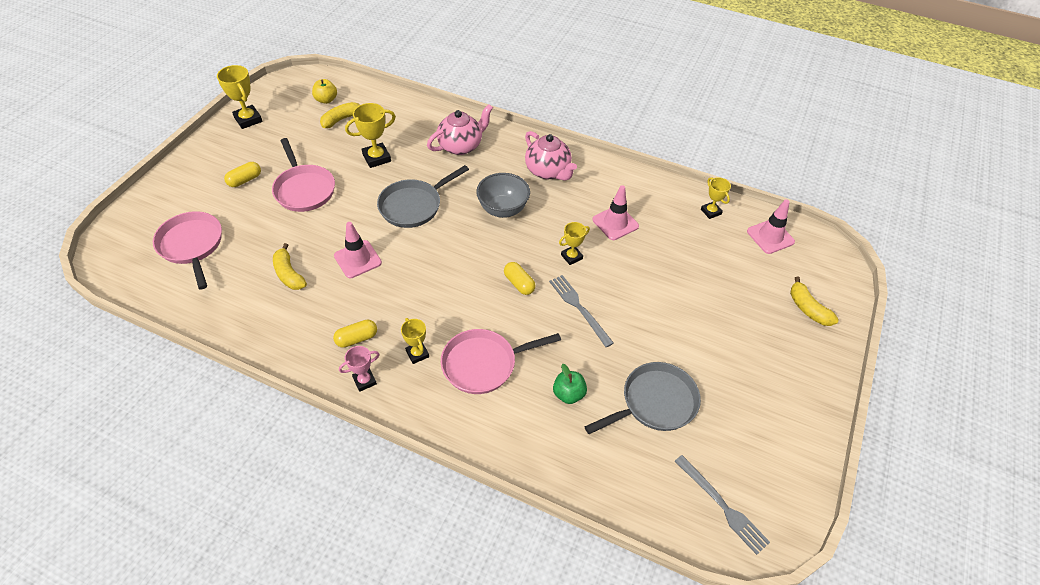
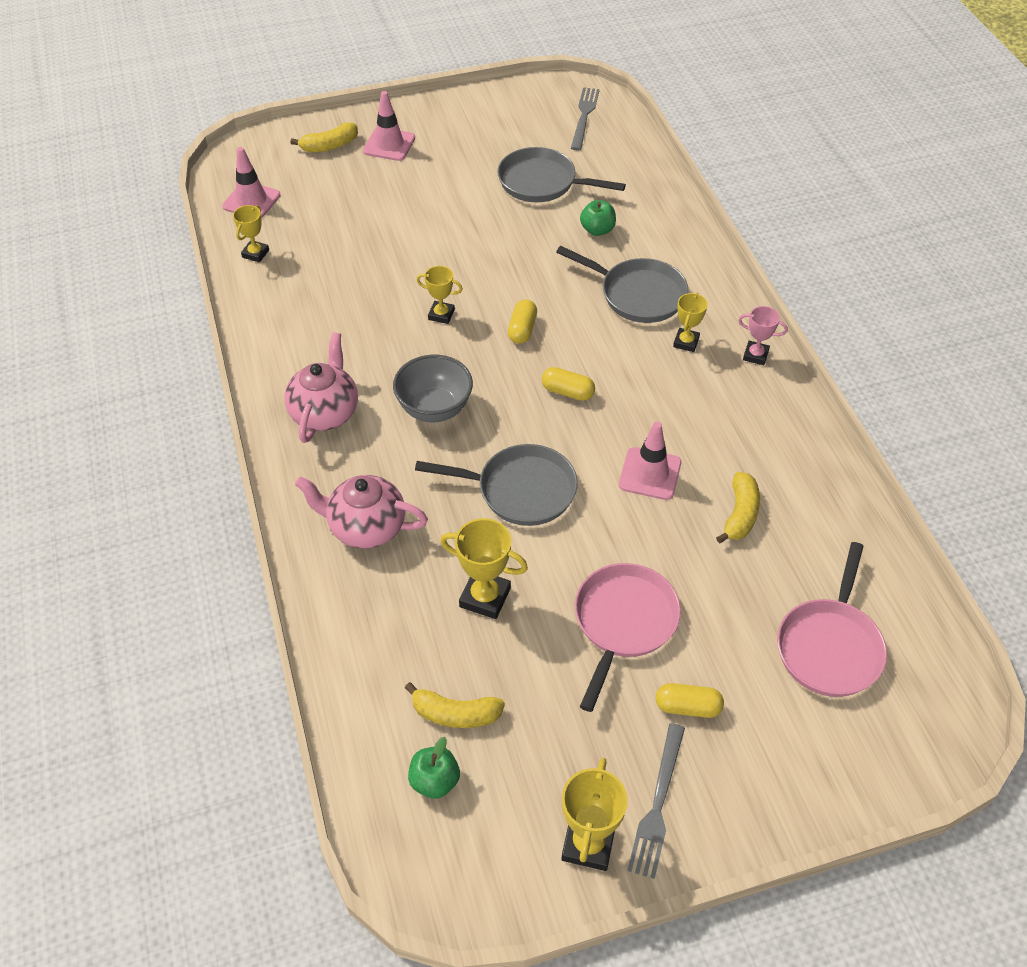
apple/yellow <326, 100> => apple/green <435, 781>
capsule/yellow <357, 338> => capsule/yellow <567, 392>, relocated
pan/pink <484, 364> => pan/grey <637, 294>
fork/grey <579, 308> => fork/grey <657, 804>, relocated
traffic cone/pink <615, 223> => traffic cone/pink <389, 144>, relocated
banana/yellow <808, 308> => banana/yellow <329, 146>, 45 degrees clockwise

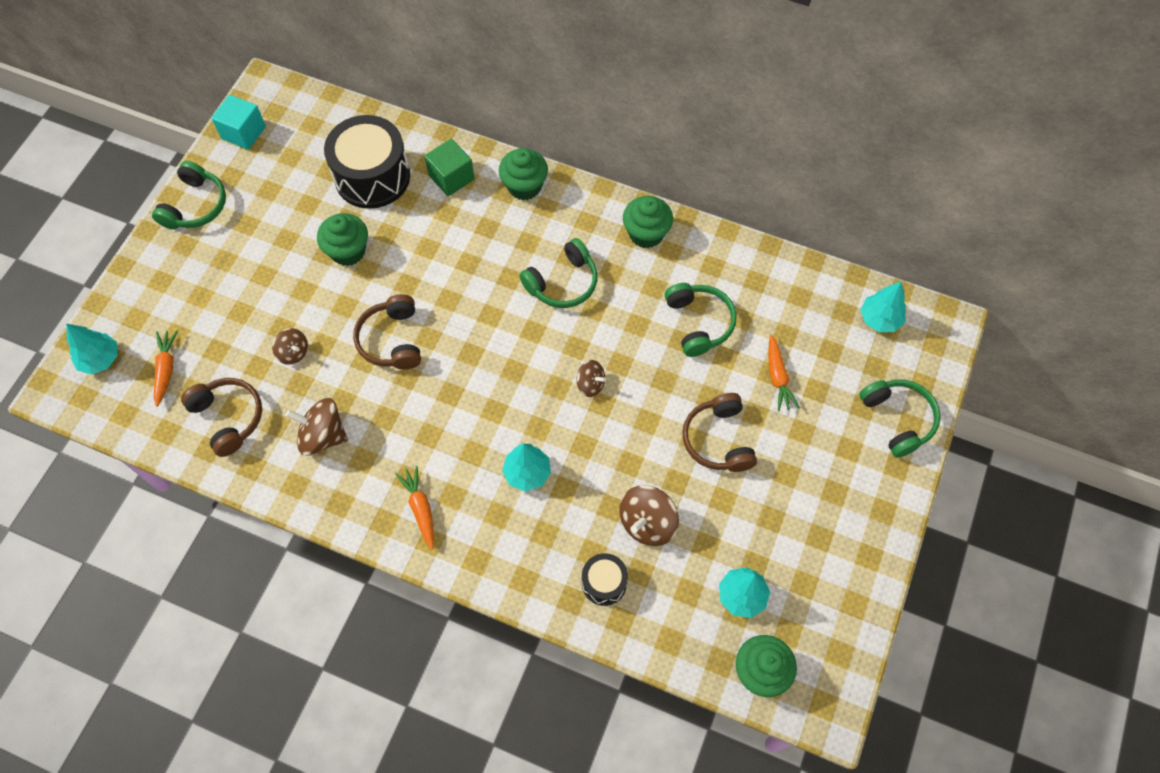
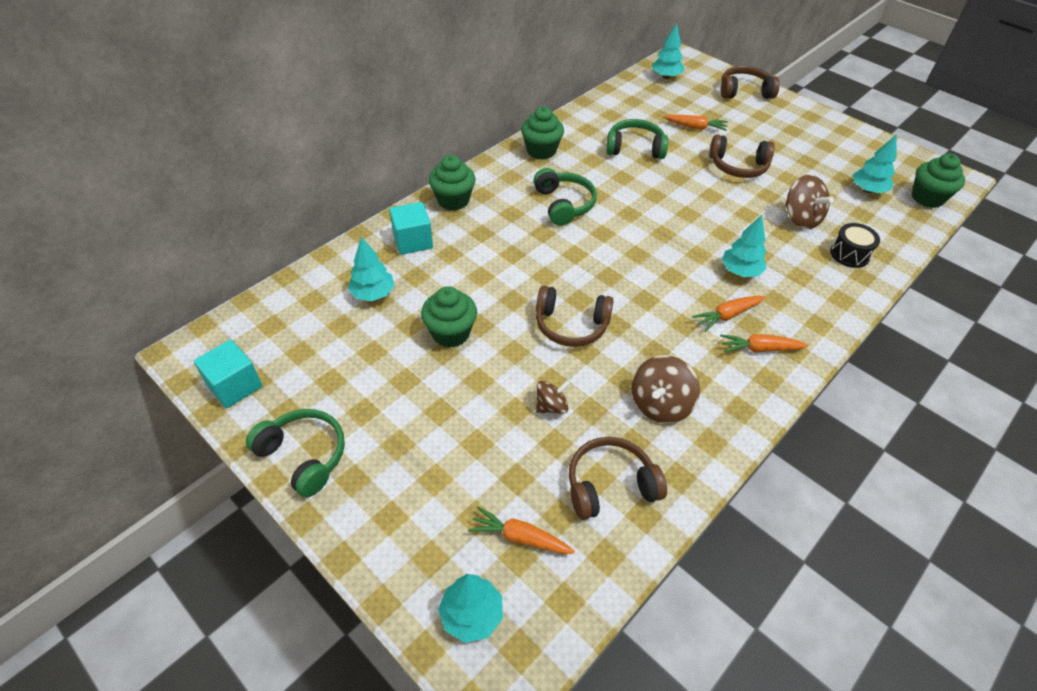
drum/black <372, 176> => tree/turquoise <373, 294>
cube/green <451, 177> => cube/turquoise <413, 241>
spinning top/brown <590, 384> => nothing
headphones/green <898, 419> => headphones/brown <744, 91>
nothing => carrot/orange <727, 316>

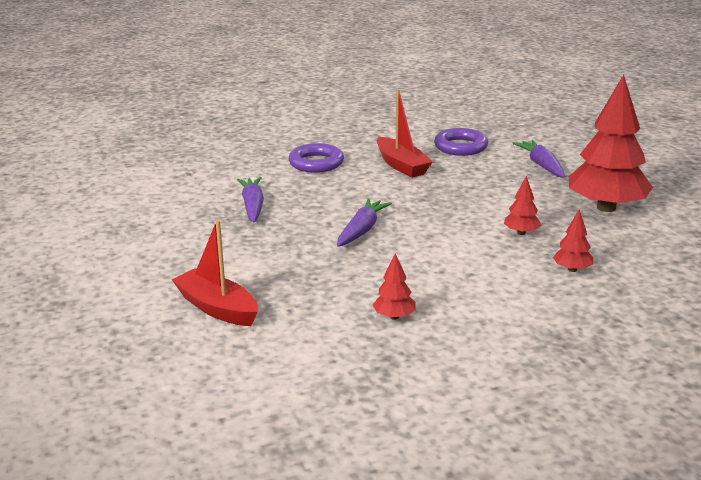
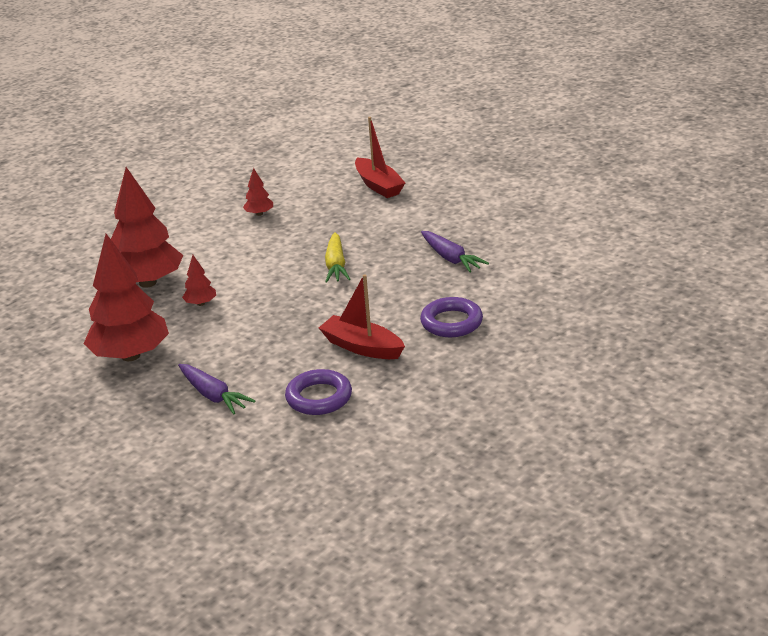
boat/red <217, 308> => boat/red <378, 185>, 45 degrees clockwise
carrot/purple <362, 230> => carrot/yellow <336, 265>
tree/red <572, 269> => tree/red <148, 282>, x2.32

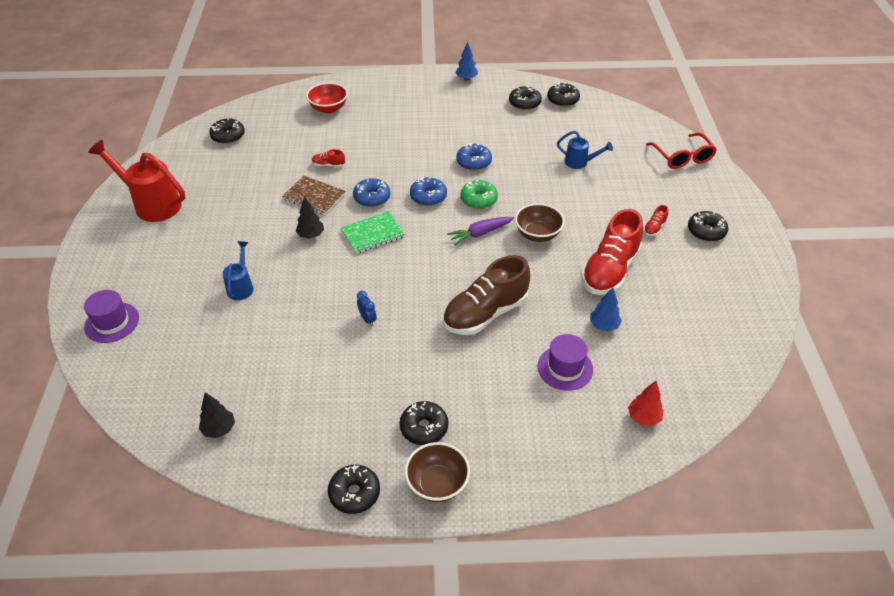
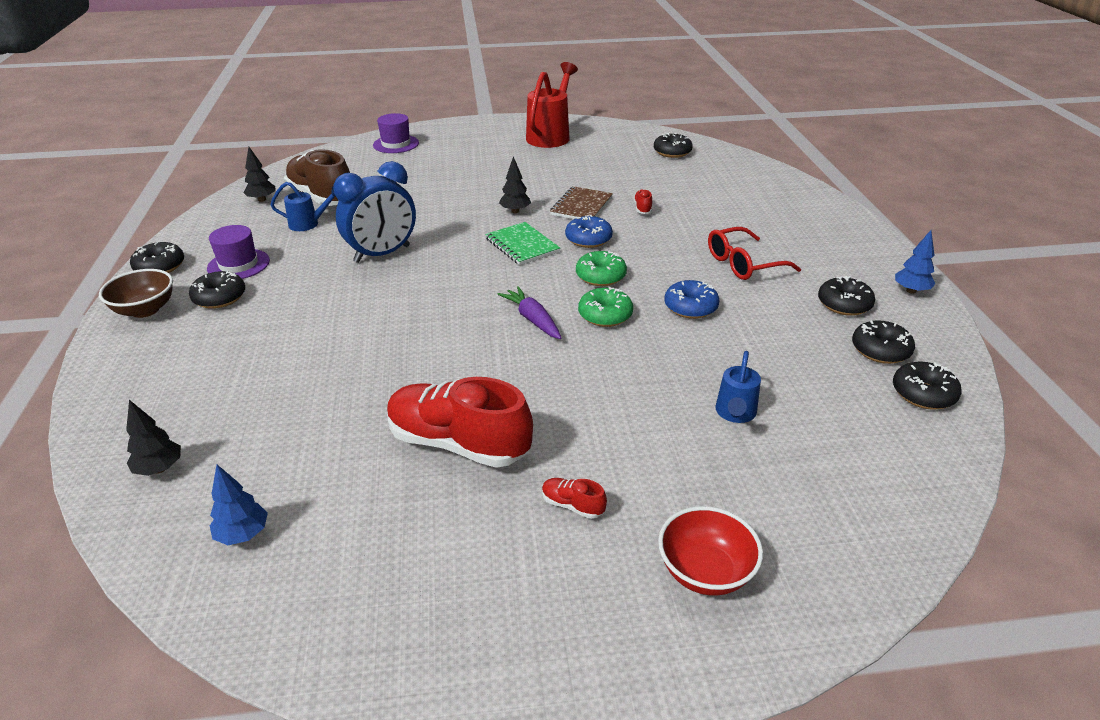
watering can/blue <241, 286> => watering can/blue <308, 224>, relocated
bowl/red <328, 108> => bowl/red <705, 572>, relocated
clock/blue <367, 319> => clock/blue <382, 254>, x2.48
donut/blue <428, 197> => donut/green <600, 276>
shoe/brown <485, 313> => shoe/brown <321, 197>, relocated
bowl/brown <538, 234> => nothing
hat/purple <565, 368> => hat/purple <238, 264>, relocated
tree/blue <604, 326> => tree/blue <243, 534>, relocated
tree/red <643, 418> => tree/black <160, 469>
glasses/red <682, 157> => glasses/red <743, 264>, relocated
donut/black <706, 231> => donut/black <844, 304>, relocated

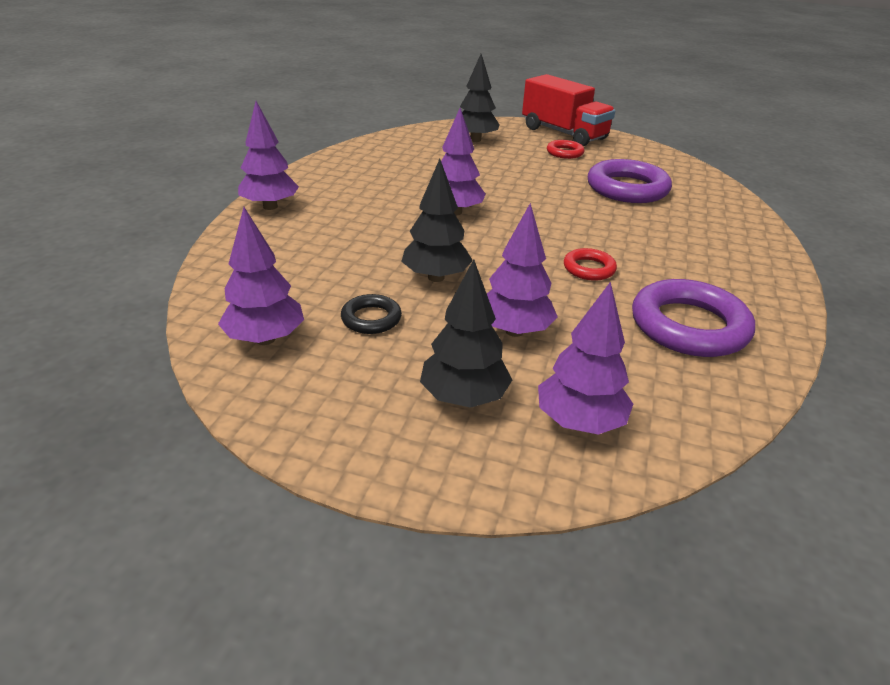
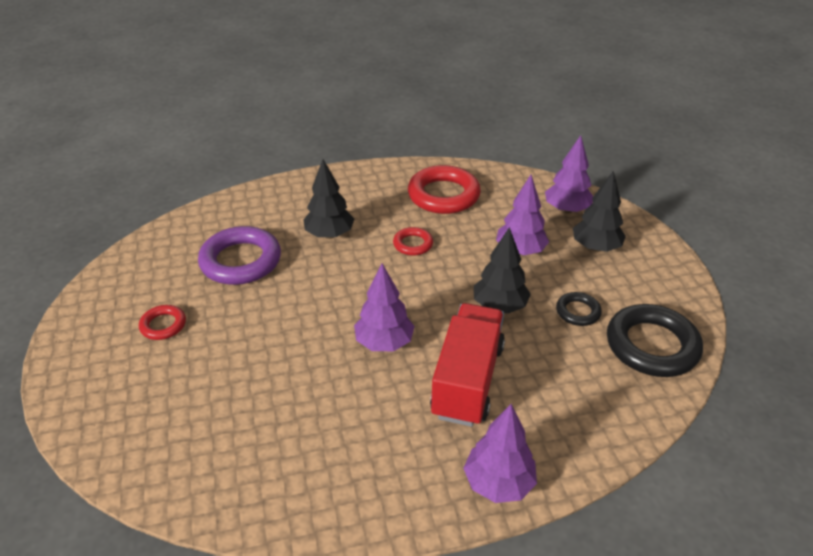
tree/purple <265, 339> => ring/black <652, 346>
tree/black <475, 140> => tree/black <329, 235>, relocated
truck/red <564, 133> => truck/red <467, 380>, relocated
ring/purple <689, 326> => ring/red <443, 195>

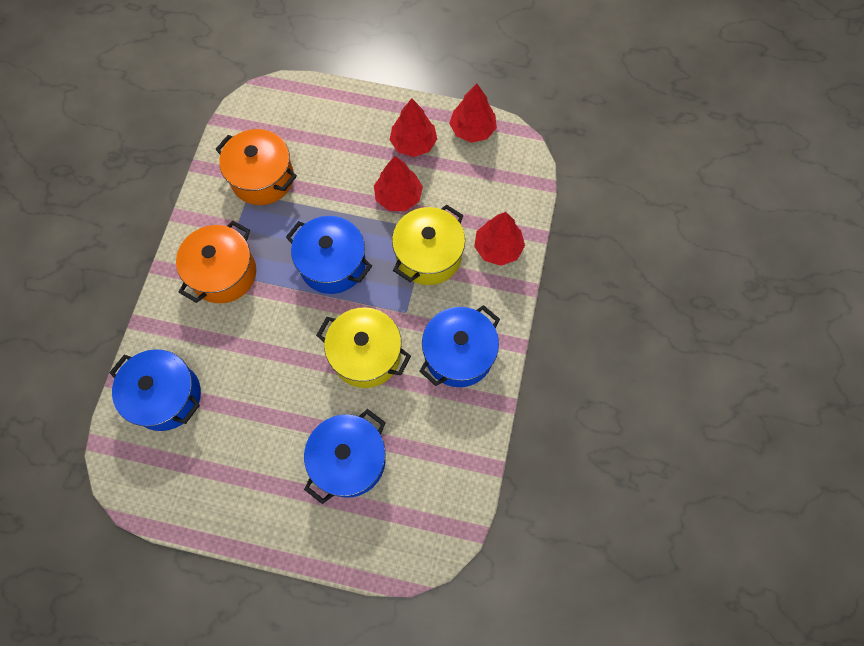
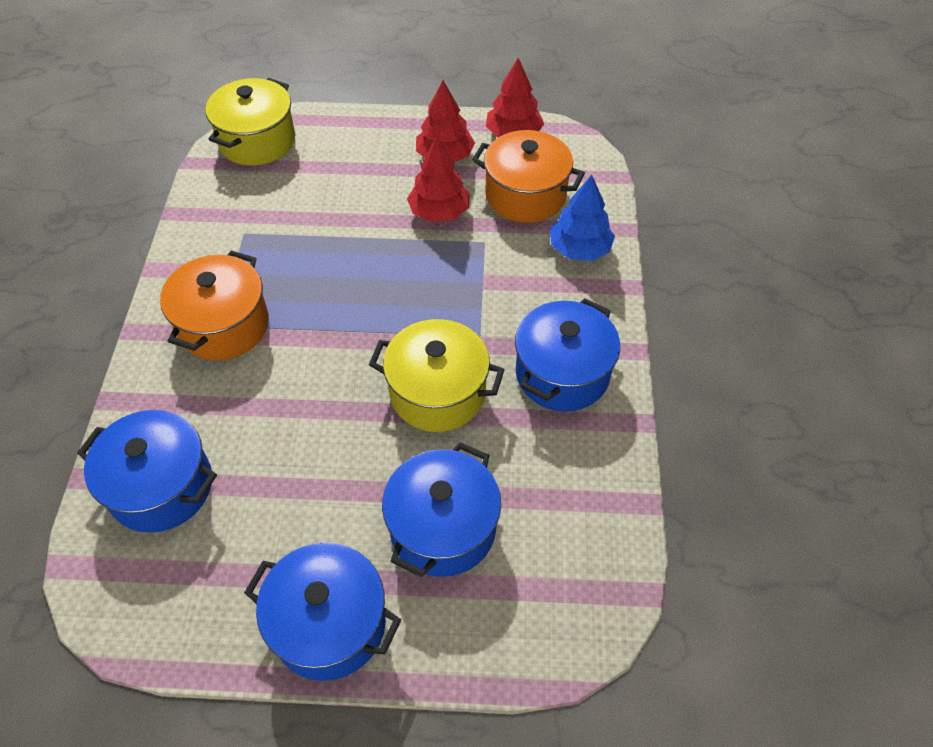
pot/orange <262, 178> => pot/orange <525, 195>, relocated
pot/blue <333, 264> => pot/blue <329, 624>, relocated
pot/yellow <428, 256> => pot/yellow <257, 141>, relocated
tree/red <498, 248> => tree/blue <579, 249>

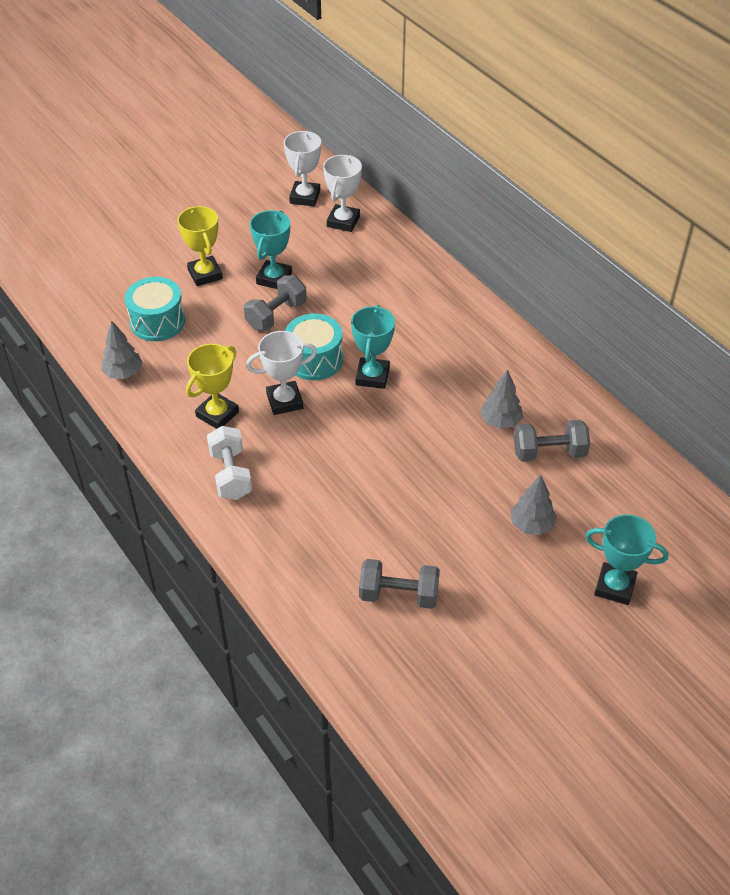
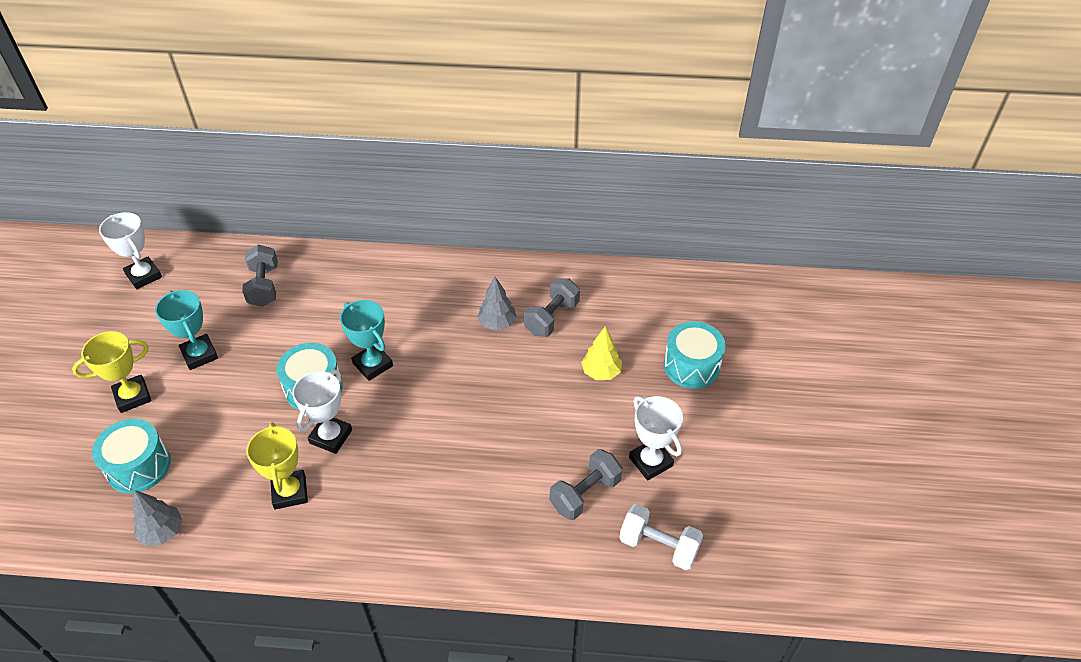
trophy/yellow <205, 274> => trophy/yellow <133, 396>, 45 degrees counterclockwise
dumbbell/white <231, 474> => dumbbell/white <658, 546>, relocated
dumbbell/grey <276, 315> => dumbbell/grey <264, 286>, relocated
trophy/white <343, 221> => trophy/white <650, 462>, relocated
tree/grey <531, 525> => tree/yellow <601, 372>
trophy/turquoise <614, 586> => drum/turquoise <691, 366>

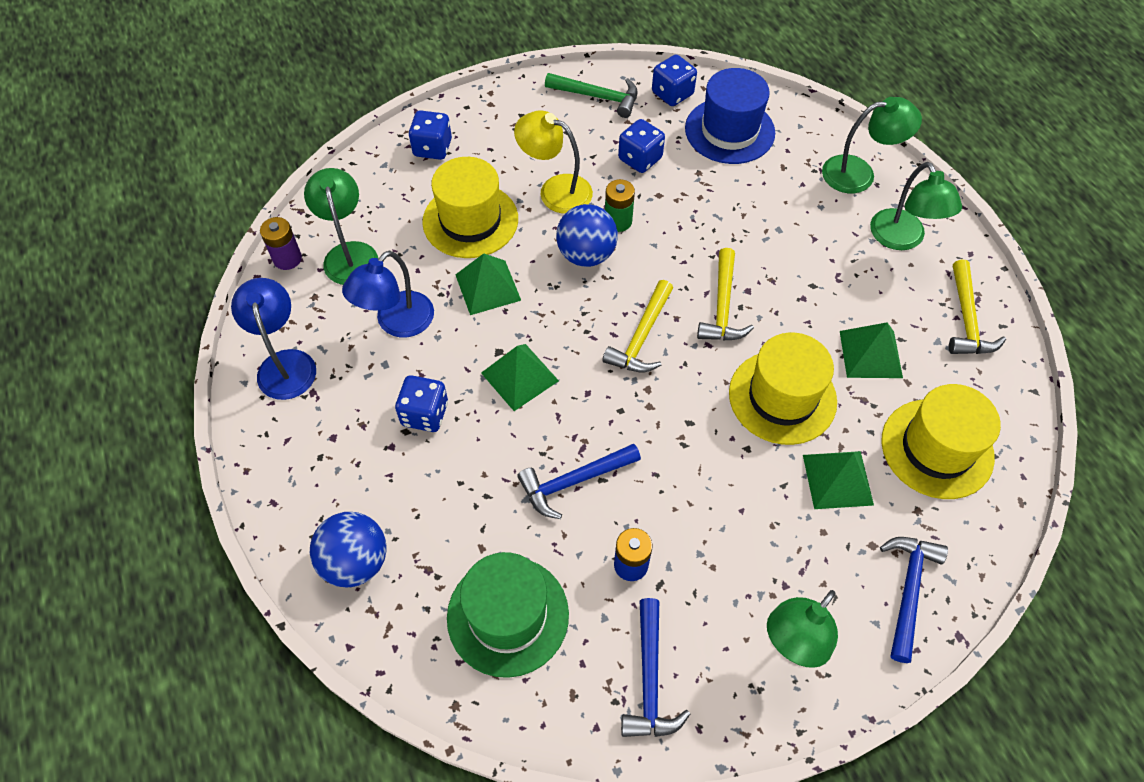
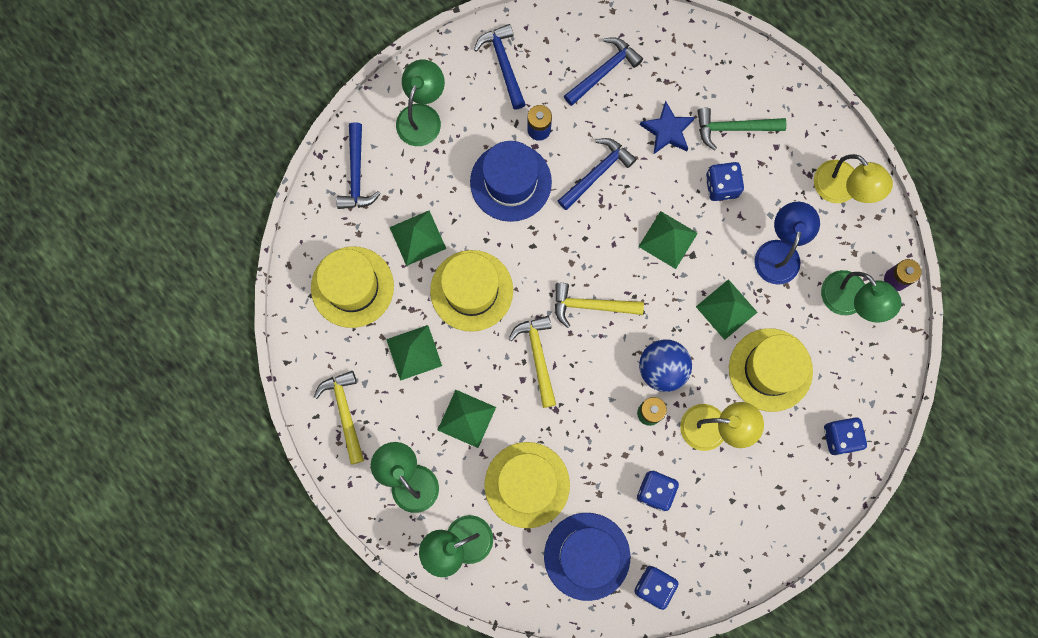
lamp/blue <285, 363> => lamp/yellow <842, 190>
ball/blue <355, 562> => nothing
hat/green <508, 615> => hammer/blue <604, 71>
hammer/green <598, 97> => hammer/green <733, 128>, relocated
hammer/yellow <641, 337> => hammer/yellow <591, 306>, 90 degrees counterclockwise
nothing => pyramid/green <466, 418>
nothing => hat/blue <510, 182>
nothing => hat/yellow <527, 484>
nothing => star/blue <667, 131>

